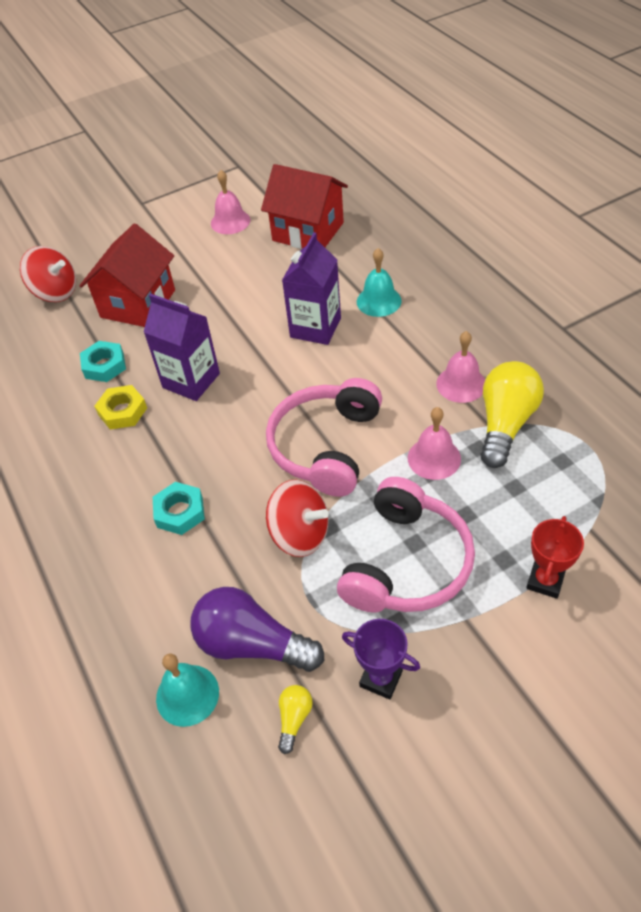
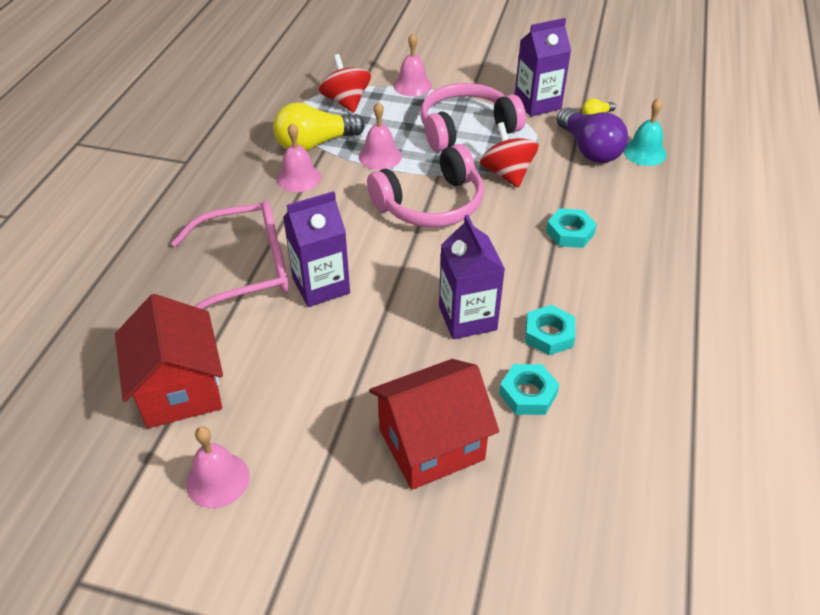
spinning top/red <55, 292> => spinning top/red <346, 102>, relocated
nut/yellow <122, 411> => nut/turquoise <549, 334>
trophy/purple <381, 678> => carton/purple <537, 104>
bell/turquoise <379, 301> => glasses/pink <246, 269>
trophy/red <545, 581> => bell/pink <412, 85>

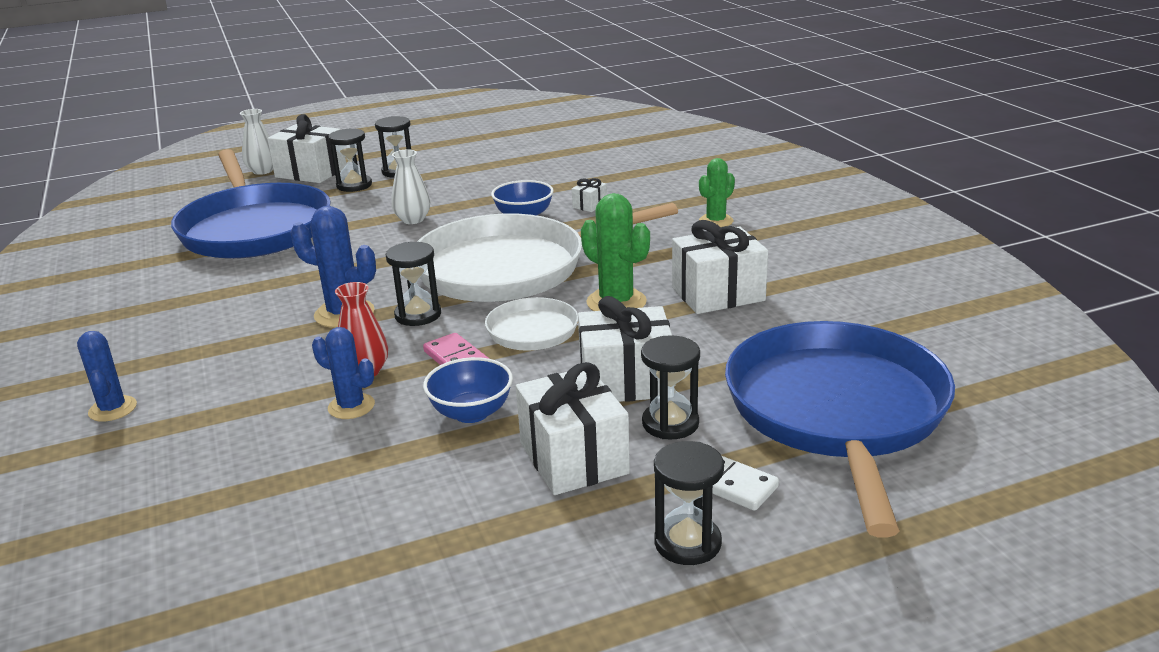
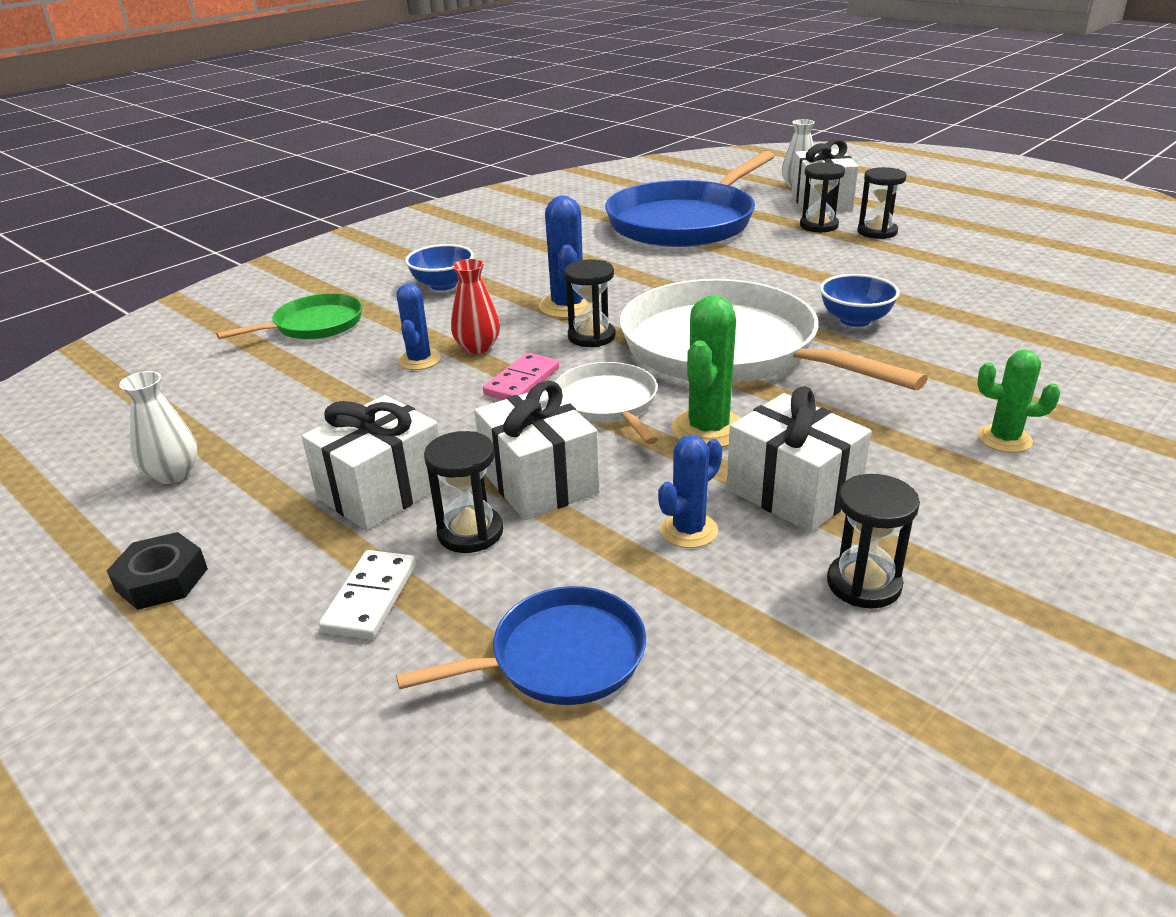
cactus/blue <113, 409> => cactus/blue <688, 530>, relocated
vase/white <413, 220> => vase/white <173, 474>, relocated
bowl/blue <471, 413> => bowl/blue <443, 285>, relocated
gift/white <590, 205> => nothing
hourglass/black <687, 543> => hourglass/black <863, 584>, relocated
pan/blue <837, 411> => pan/blue <560, 657>, x0.49
nothing => nut/black <162, 579>
nothing => pan/green <314, 325>

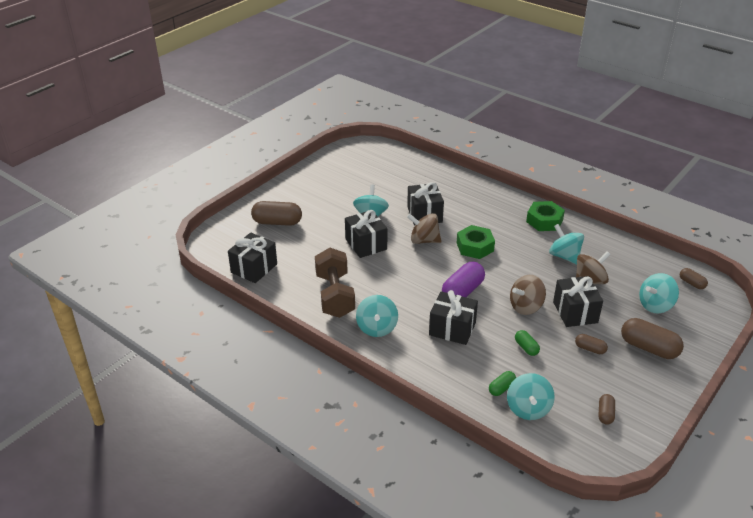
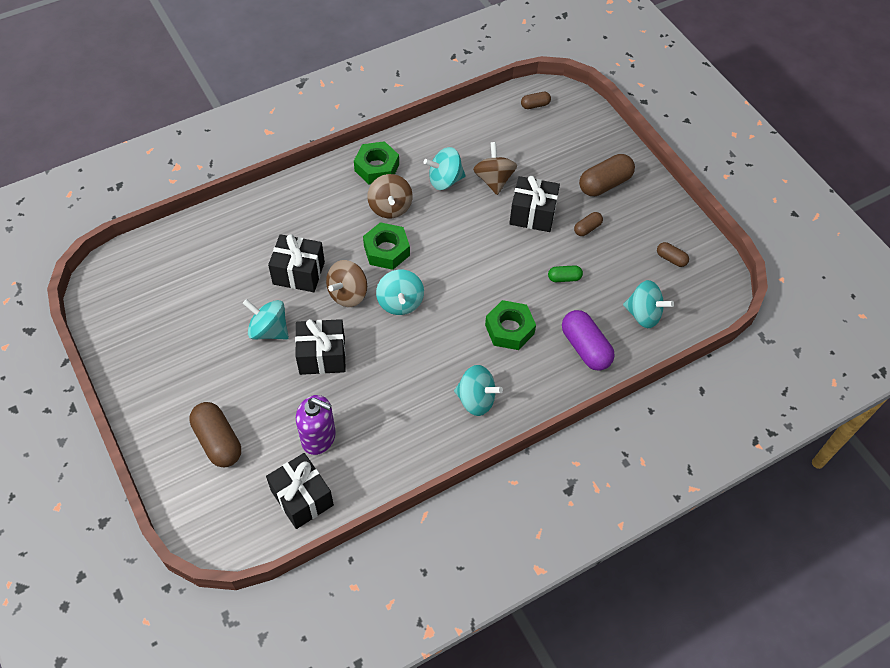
capsule/brown <277, 222> => capsule/brown <218, 441>, 60 degrees counterclockwise
dumbbell/brown <335, 295> => nothing
gift/black <452, 329> => nut/green <509, 329>
capsule/purple <462, 291> => capsule/purple <585, 348>, relocated
capsule/green <501, 388> => nothing
spinning top/brown <526, 307> => spinning top/brown <390, 207>, relocated
spinning top/turquoise <655, 305> => spinning top/turquoise <400, 302>, relocated
nothing => soap dispenser/purple <318, 437>

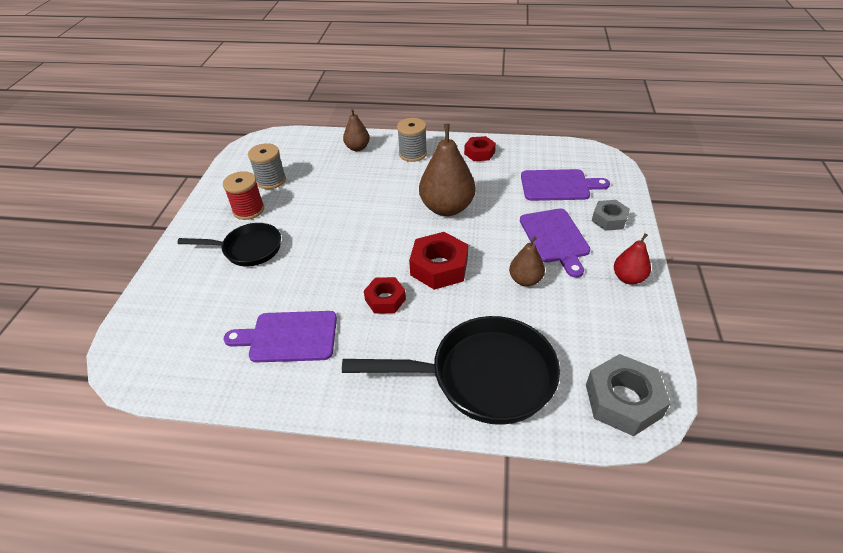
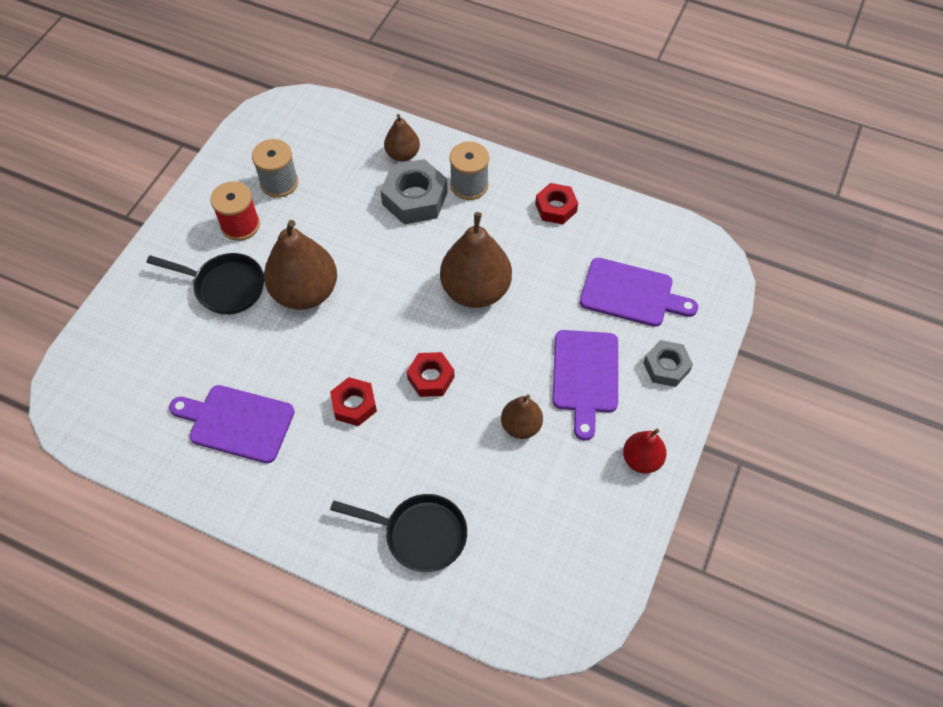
pan/black <483, 376> => pan/black <419, 534>, x0.60
nut/red <439, 267> => nut/red <431, 378>, x0.63
nut/grey <623, 400> => nut/grey <414, 198>, relocated
nothing => pear/brown <305, 292>

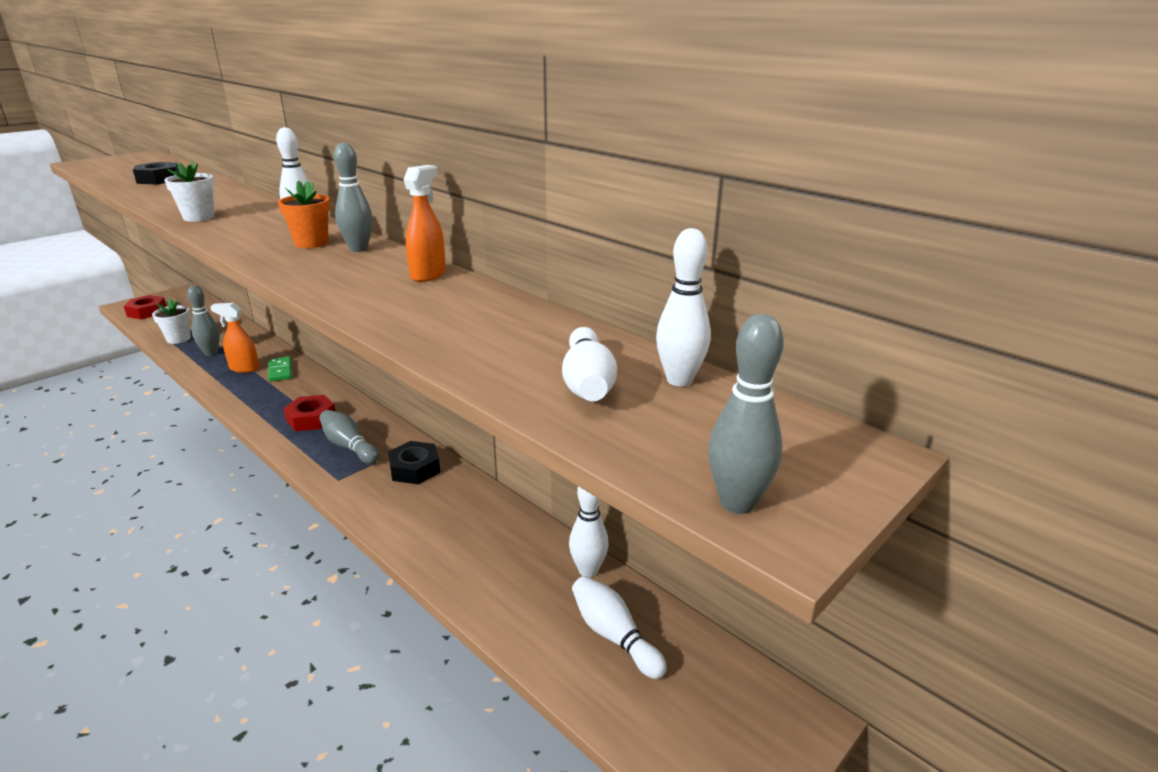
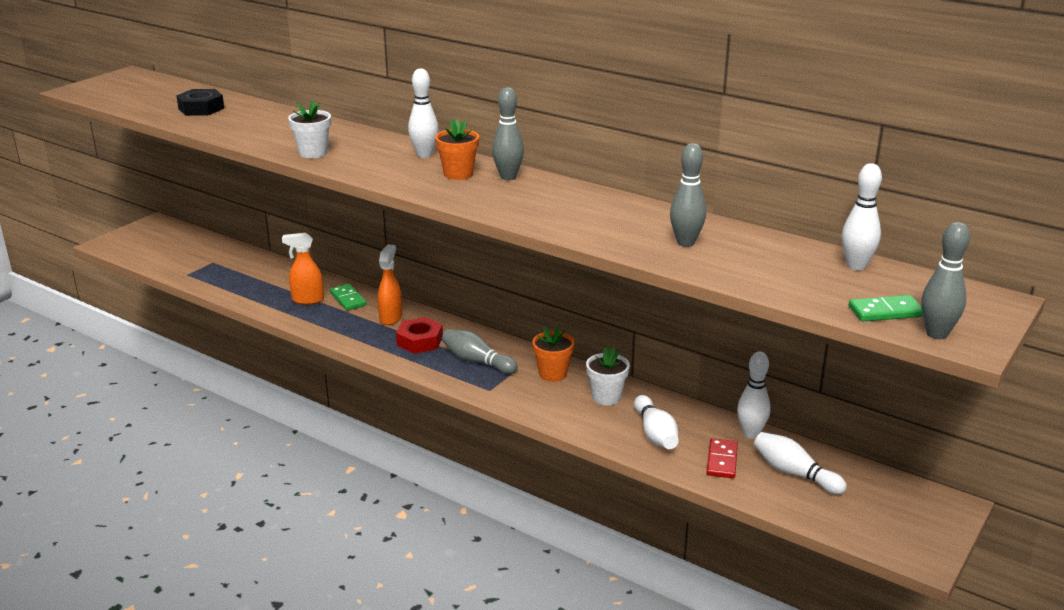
nut/red <147, 312> => nothing
flower pot/white <178, 339> => flower pot/white <606, 397>, relocated
bowling pin/grey <211, 353> => bowling pin/grey <685, 242>, relocated
nut/black <415, 469> => flower pot/orange <553, 374>
spray bottle/orange <428, 275> => spray bottle/orange <391, 318>, relocated
bowling pin/white <587, 383> => bowling pin/white <655, 434>, relocated
nothing => domino/red <721, 460>
nothing => domino/green <885, 312>

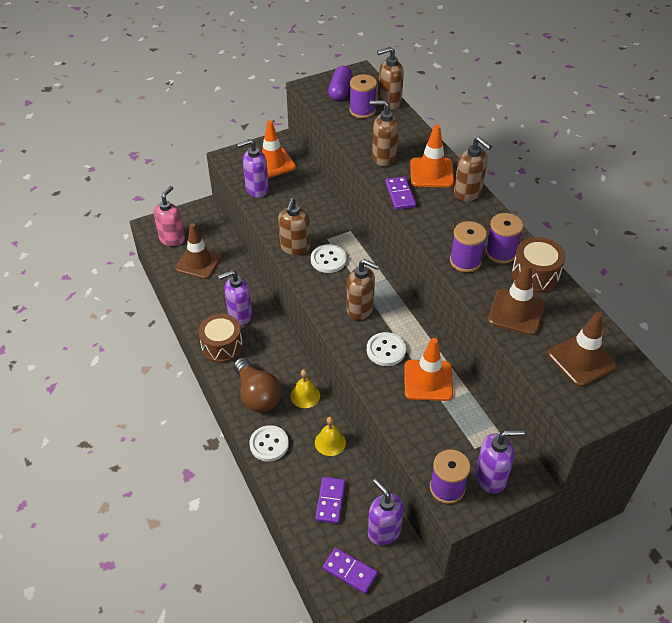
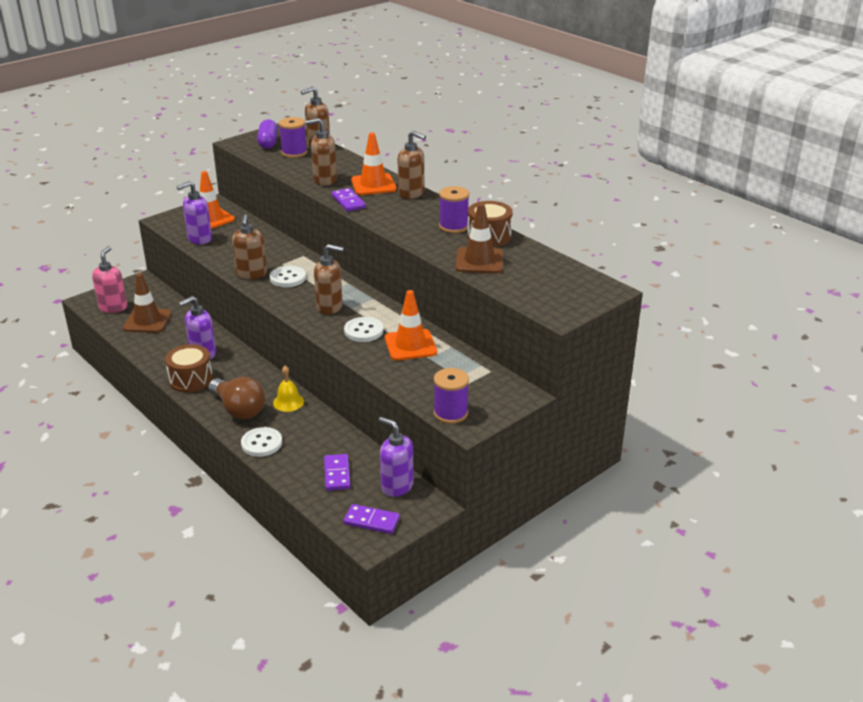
bell/yellow <330, 442> => nothing
spool/purple <465, 261> => nothing
soap dispenser/purple <491, 477> => nothing
traffic cone/brown <581, 360> => nothing

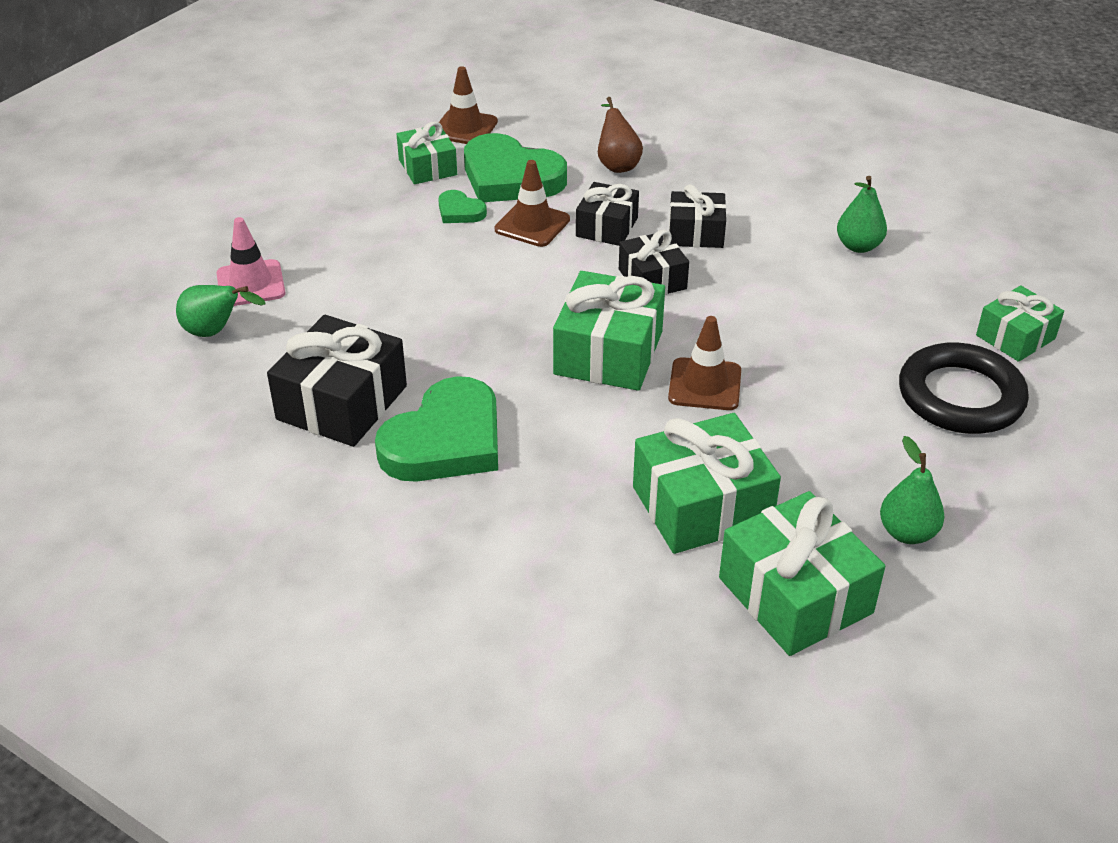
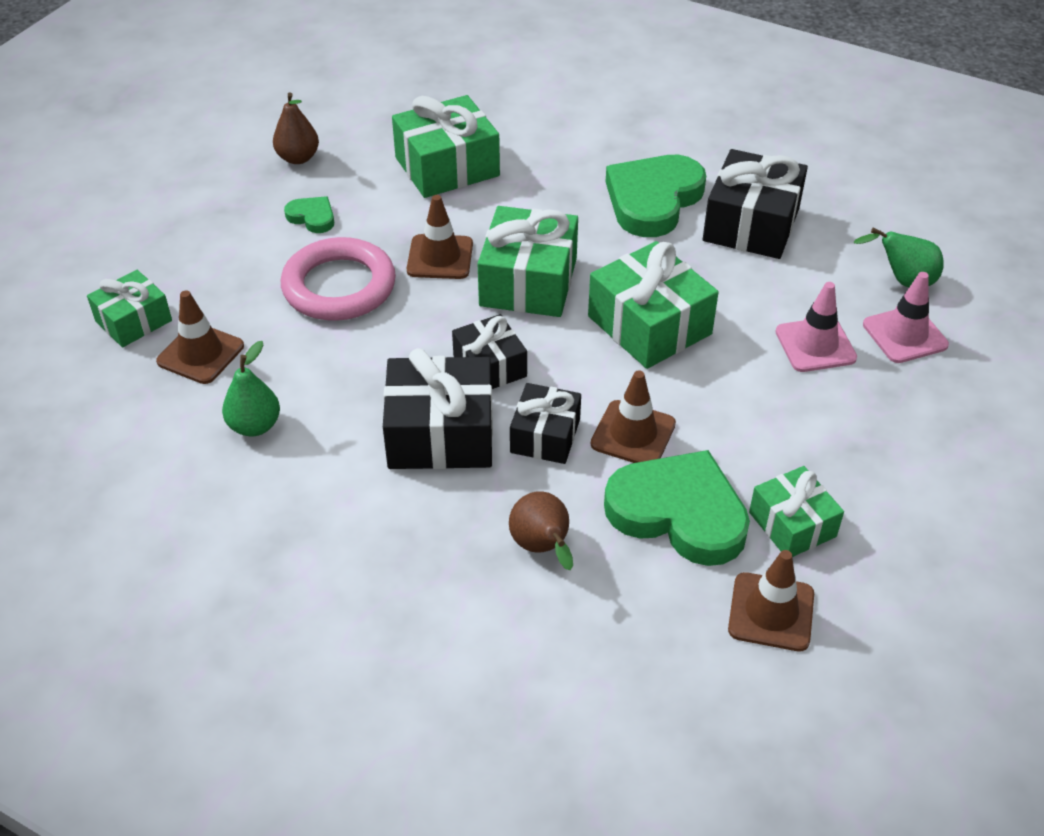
heart/green <460, 211> => heart/green <312, 217>, relocated
gift/black <696, 233> => gift/black <440, 433>, x1.63
gift/green <795, 595> => gift/green <649, 325>, relocated
pear/green <907, 533> => pear/brown <298, 158>
ring/black <960, 396> => nothing
nothing => traffic cone/brown <200, 354>
nothing => ring/pink <339, 286>
nothing => traffic cone/pink <815, 345>

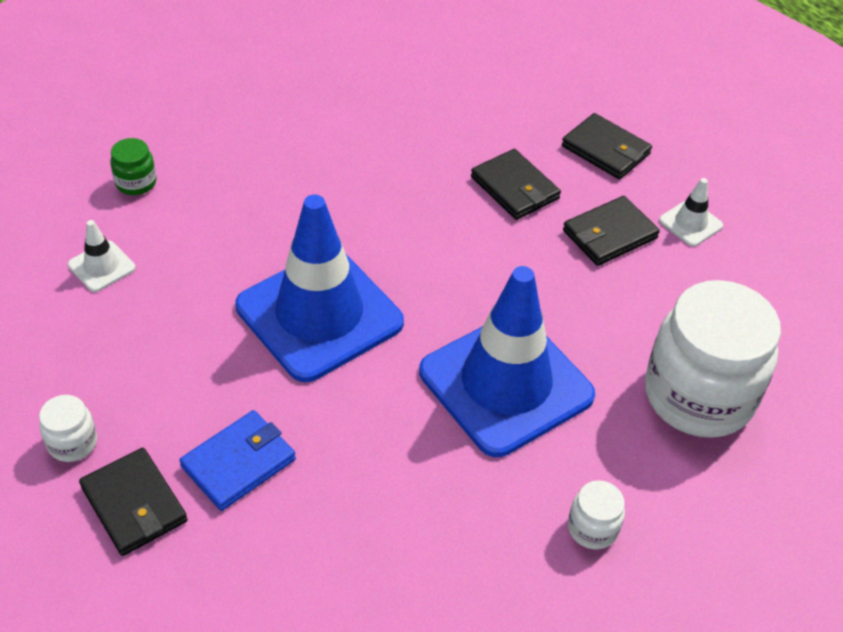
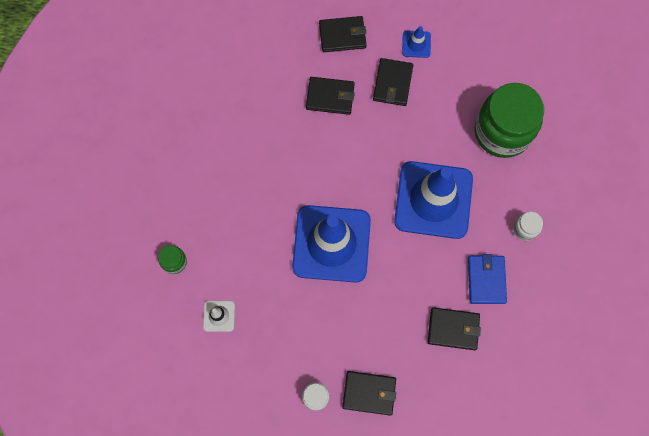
wallet/blue <238, 463> => wallet/blue <486, 280>, relocated
jar/white <698, 396> => jar/green <502, 132>
traffic cone/white <690, 223> => traffic cone/blue <416, 44>
nothing => wallet/black <453, 329>

